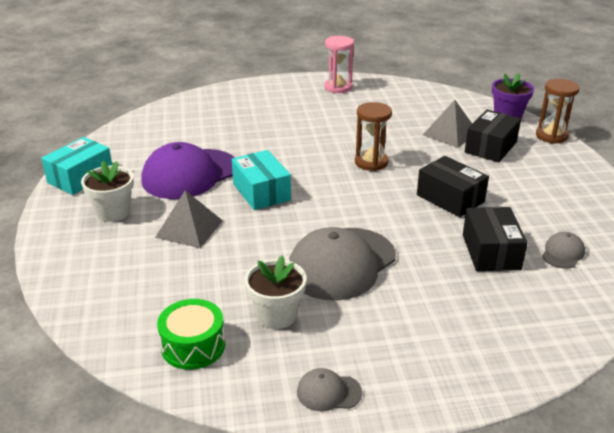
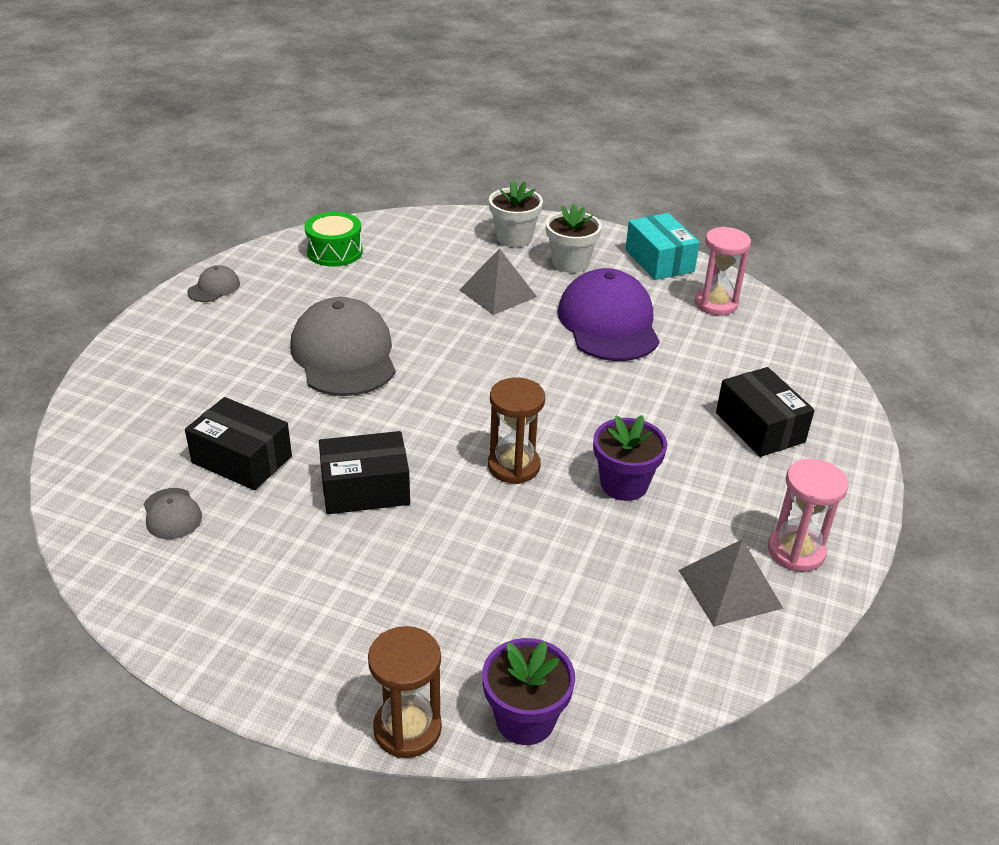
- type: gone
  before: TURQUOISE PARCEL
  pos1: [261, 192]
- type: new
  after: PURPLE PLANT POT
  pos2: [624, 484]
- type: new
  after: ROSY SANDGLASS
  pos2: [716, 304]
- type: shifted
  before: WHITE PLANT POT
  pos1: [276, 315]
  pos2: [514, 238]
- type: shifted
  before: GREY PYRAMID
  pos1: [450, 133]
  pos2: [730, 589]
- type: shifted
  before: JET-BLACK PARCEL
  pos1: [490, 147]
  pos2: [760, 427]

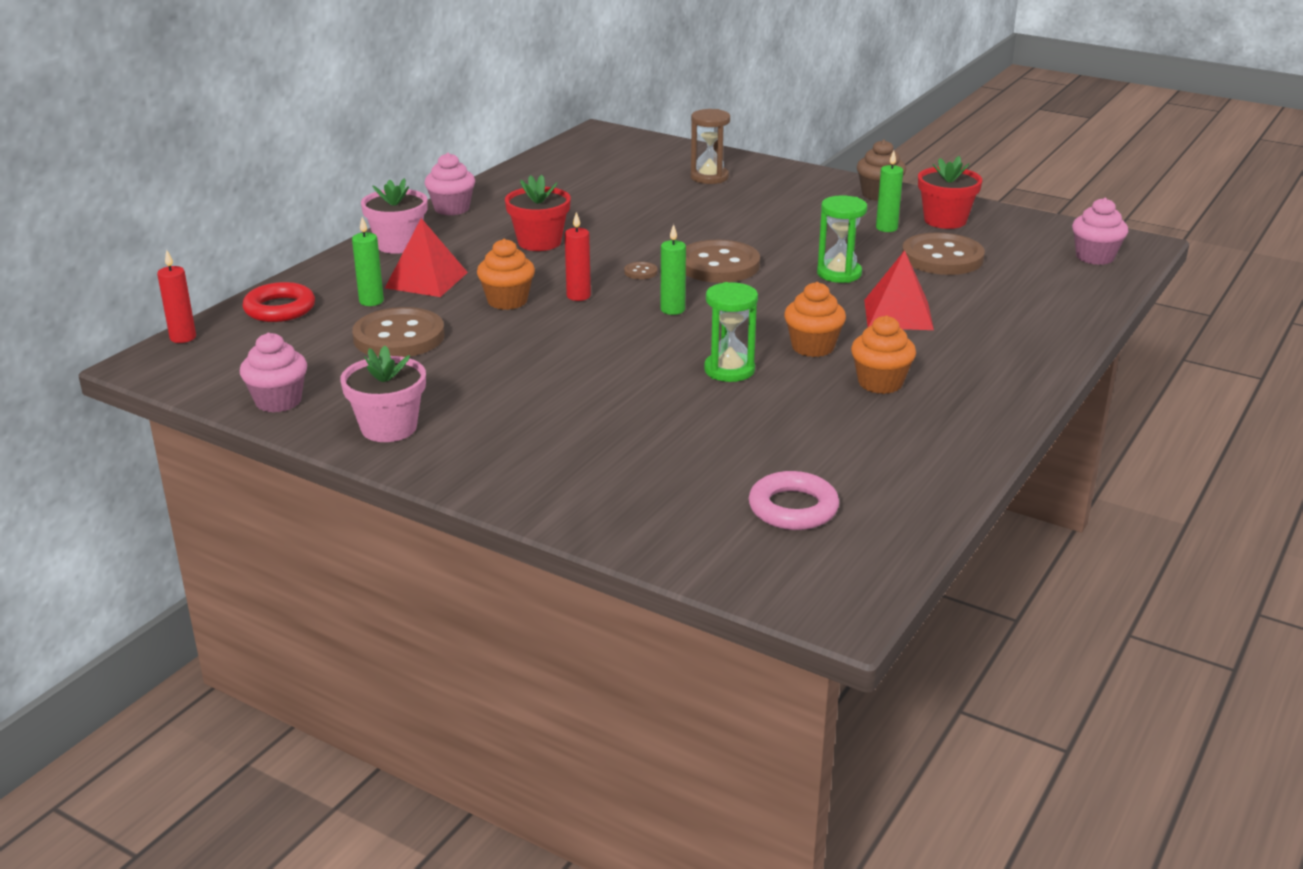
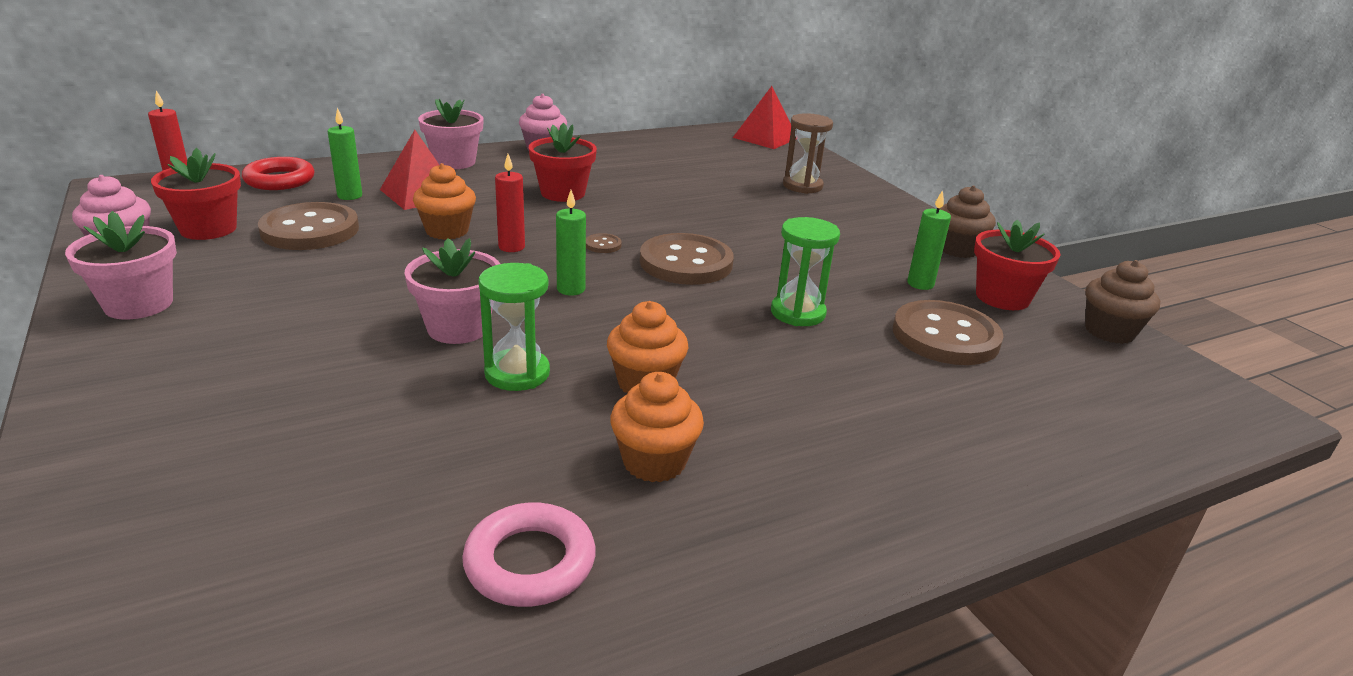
- type: gone
  before: ROSY MUFFIN
  pos1: [1095, 257]
- type: new
  after: SCARLET PLANT POT
  pos2: [208, 229]
- type: new
  after: ROSY PLANT POT
  pos2: [458, 328]
- type: new
  after: BROWN MUFFIN
  pos2: [1109, 332]
- type: shifted
  before: ROSY HOOP
  pos1: [793, 508]
  pos2: [530, 562]
- type: shifted
  before: SCARLET PYRAMID
  pos1: [898, 314]
  pos2: [765, 138]

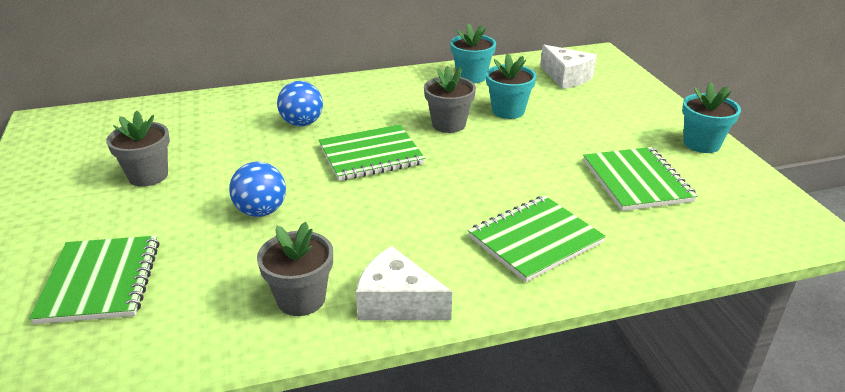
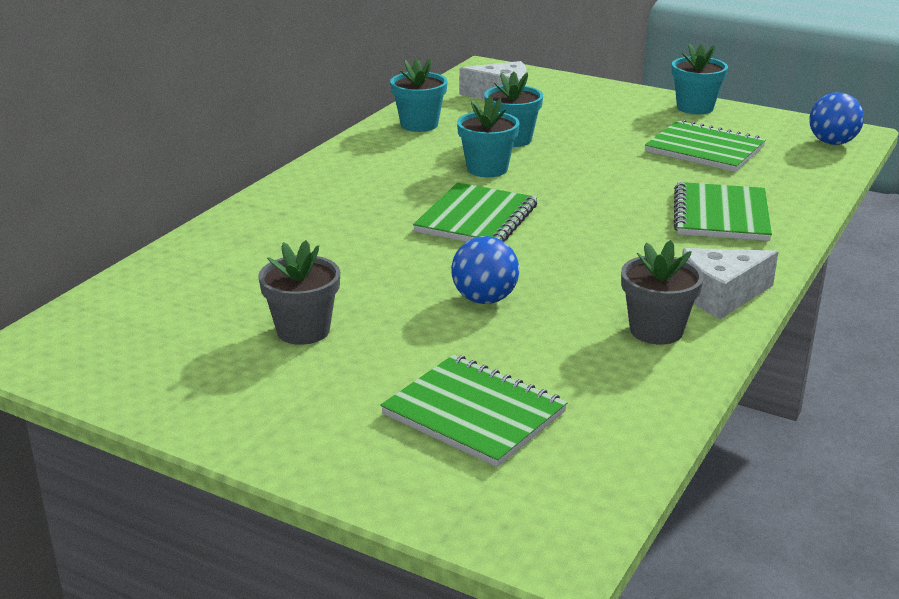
- type: shifted
  before: ROYAL BLUE SPHERE
  pos1: [302, 123]
  pos2: [832, 142]
- type: repainted
  before: GREY PLANT POT
  after: TURQUOISE PLANT POT
  pos1: [448, 124]
  pos2: [487, 169]

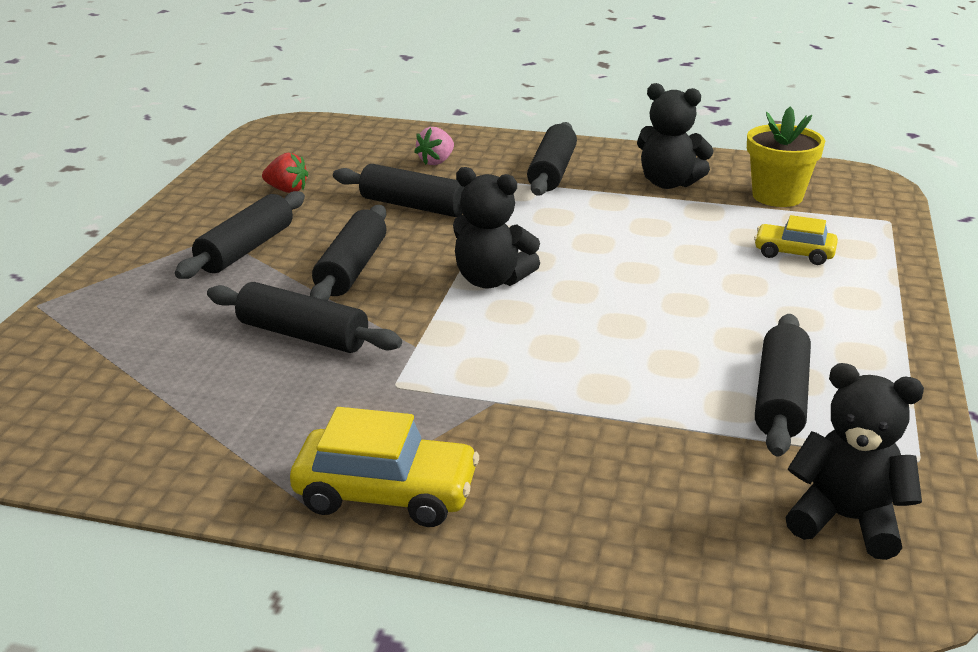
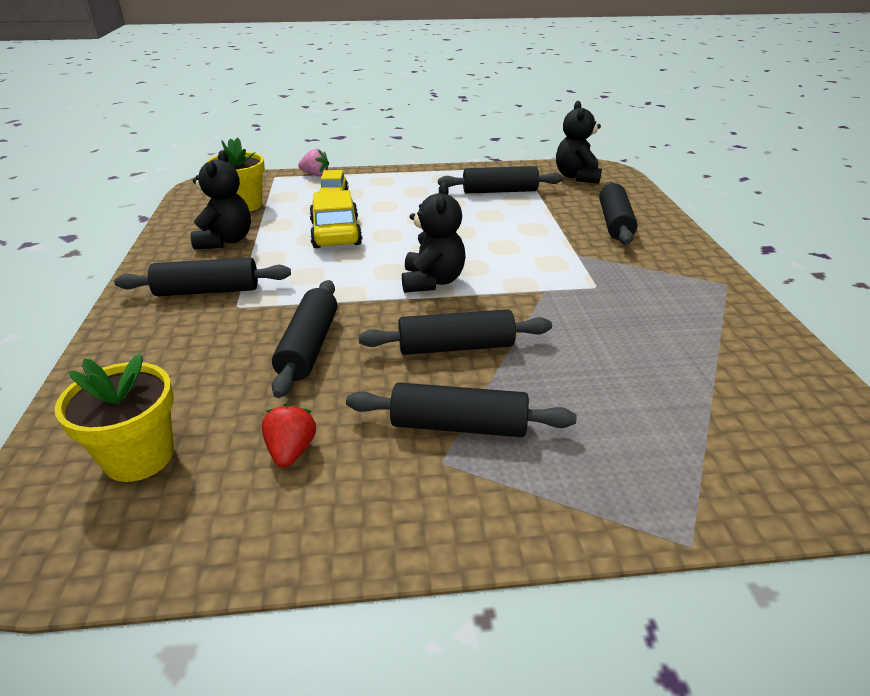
- type: new
  after: GOLDEN PLANT POT
  pos2: [139, 457]
- type: shifted
  before: JET-BLACK ROLLING PIN
  pos1: [303, 335]
  pos2: [614, 223]
- type: shifted
  before: GOLDEN TOY CAR
  pos1: [386, 493]
  pos2: [336, 233]
- type: shifted
  before: ROSY STRAWBERRY
  pos1: [436, 161]
  pos2: [315, 175]

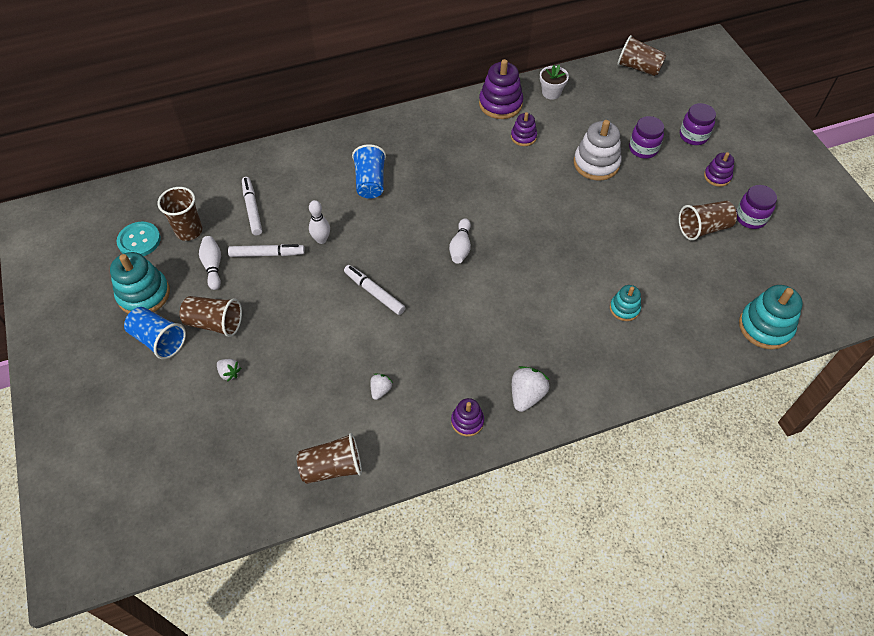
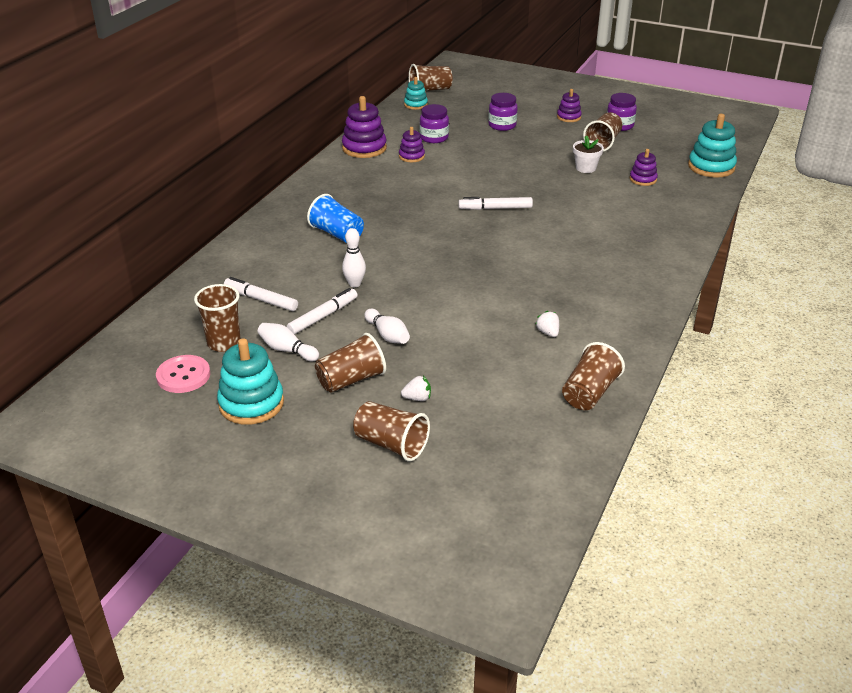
- type: gone
  before: ROYAL BLUE BEAKER
  pos1: [158, 340]
- type: gone
  before: WHITE STRAWBERRY
  pos1: [526, 395]
- type: gone
  before: WHITE STACKING TOY
  pos1: [596, 163]
- type: new
  after: BROWN BEAKER
  pos2: [391, 444]
- type: shifted
  before: WHITE MARKER PEN
  pos1: [374, 293]
  pos2: [495, 208]
- type: shifted
  before: WHITE BOWLING PIN
  pos1: [460, 247]
  pos2: [387, 335]
- type: shifted
  before: PURPLE STACKING TOY
  pos1: [467, 421]
  pos2: [643, 179]
- type: shifted
  before: WHITE PLANT POT
  pos1: [551, 93]
  pos2: [585, 168]
- type: shifted
  before: TURQUOISE STACKING TOY
  pos1: [624, 308]
  pos2: [415, 104]
- type: shifted
  before: PURPLE JAR
  pos1: [693, 136]
  pos2: [434, 138]
- type: repainted
  before: TURQUOISE SHIRT BUTTON
  after: ROSY SHIRT BUTTON
  pos1: [139, 240]
  pos2: [183, 375]

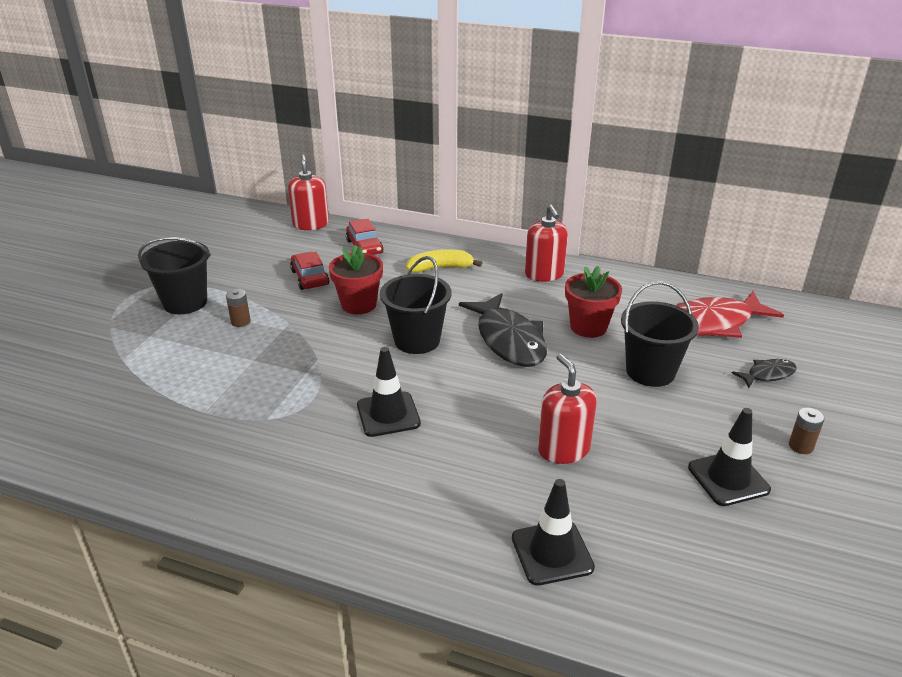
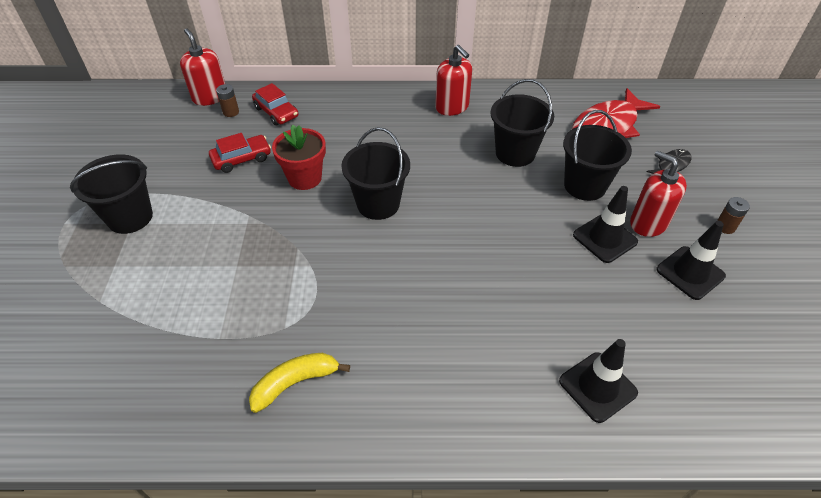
- type: gone
  before: JET-BLACK FISH FIGURE
  pos1: [508, 340]
- type: shifted
  before: BROWN BATTERY
  pos1: [240, 322]
  pos2: [231, 112]
- type: shifted
  before: JET-BLACK SAFETY CONE
  pos1: [388, 414]
  pos2: [605, 238]
- type: shifted
  before: GOLDEN BANANA FRUIT
  pos1: [440, 268]
  pos2: [295, 382]
- type: shifted
  before: SCARLET SOAP DISPENSER
  pos1: [563, 449]
  pos2: [648, 223]
- type: swapped
  before: SCARLET PLANT POT
  after: JET-BLACK SAND BUCKET
  pos1: [588, 327]
  pos2: [515, 153]
- type: rotated
  before: SCARLET TOY CAR
  pos1: [310, 278]
  pos2: [242, 159]
  turn: 105

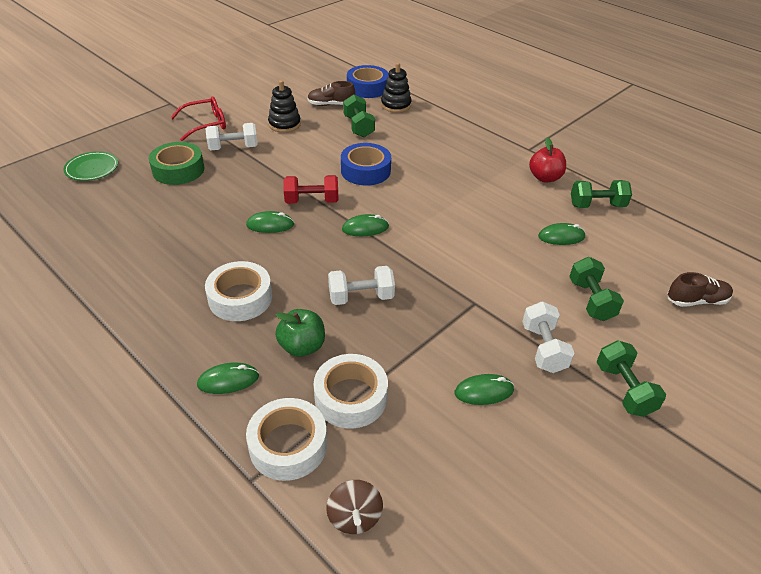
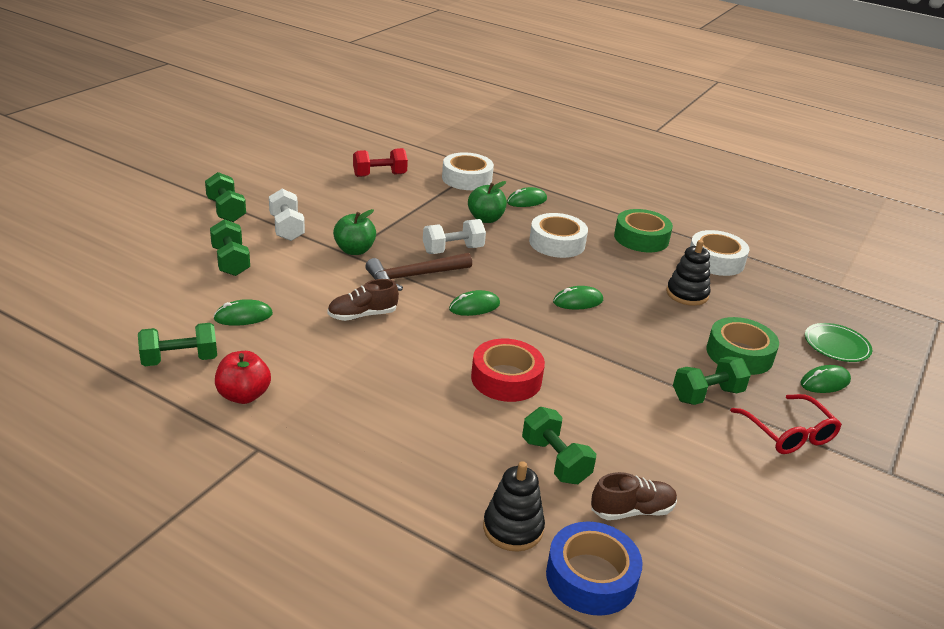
- type: gone
  before: BROWN WHIRLIGIG
  pos1: [354, 517]
- type: new
  after: LEAF-GREEN APPLE
  pos2: [354, 250]
- type: new
  after: BROWN CARPENTER'S HAMMER
  pos2: [414, 276]
- type: new
  after: LEAF-GREEN TAPE
  pos2: [641, 238]
- type: shifted
  before: JET-BLACK STACKING TOY
  pos1: [284, 124]
  pos2: [687, 294]
- type: shifted
  before: SCARLET FREE WEIGHT
  pos1: [312, 201]
  pos2: [379, 175]
- type: shifted
  before: WHITE TAPE
  pos1: [351, 397]
  pos2: [716, 260]
- type: shifted
  before: LEAF-GREEN COMPUTER MOUSE
  pos1: [484, 391]
  pos2: [825, 382]
- type: shifted
  before: BROWN SHOE
  pos1: [696, 301]
  pos2: [362, 315]
- type: repainted
  before: WHITE FREE WEIGHT
  after: LEAF-GREEN FREE WEIGHT
  pos1: [233, 148]
  pos2: [707, 395]
- type: repainted
  before: ROYAL BLUE TAPE
  after: SCARLET TAPE
  pos1: [365, 171]
  pos2: [506, 379]
- type: rotated
  before: SCARLET EYEGLASSES
  pos1: [205, 124]
  pos2: [788, 433]
  turn: -75

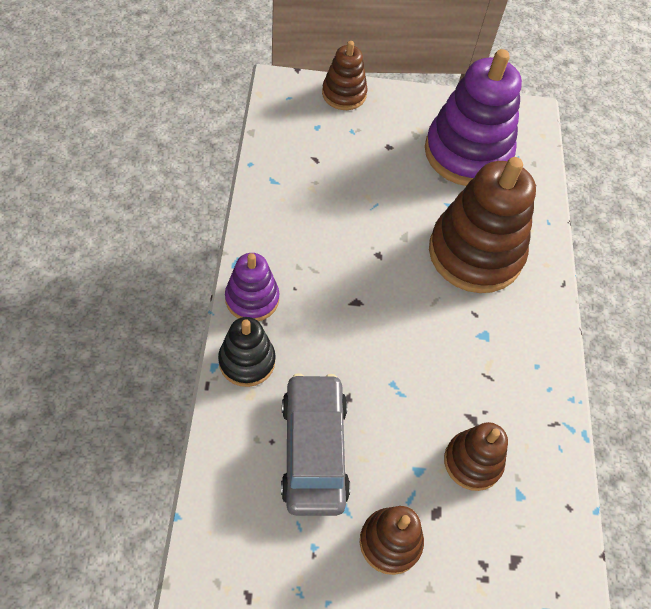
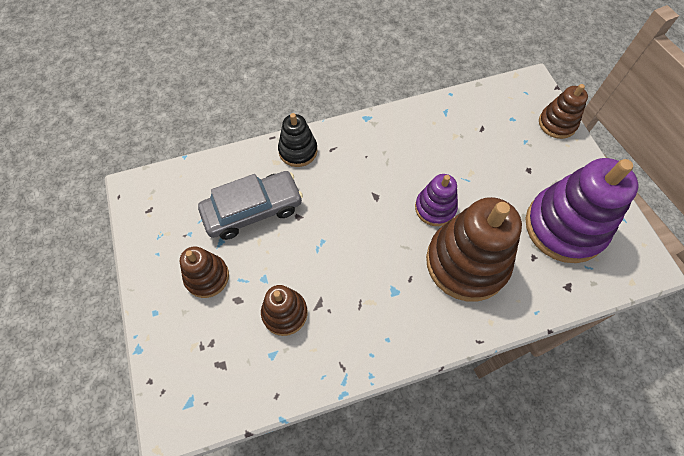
- type: shifted
  before: PURPLE STACKING TOY
  pos1: [252, 299]
  pos2: [435, 208]

